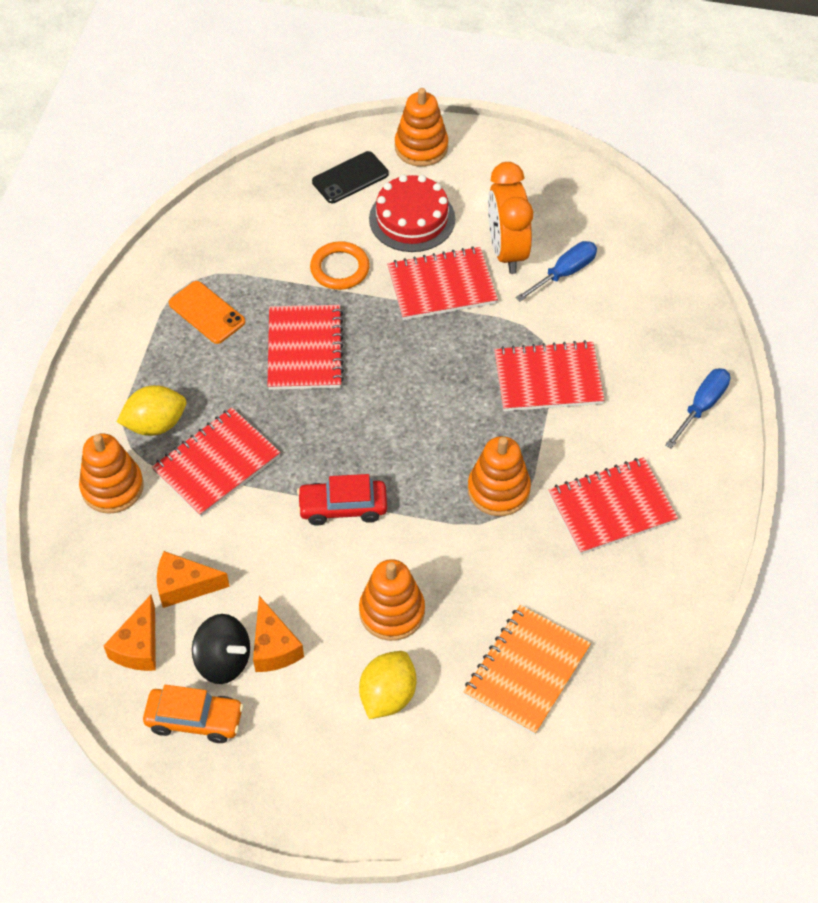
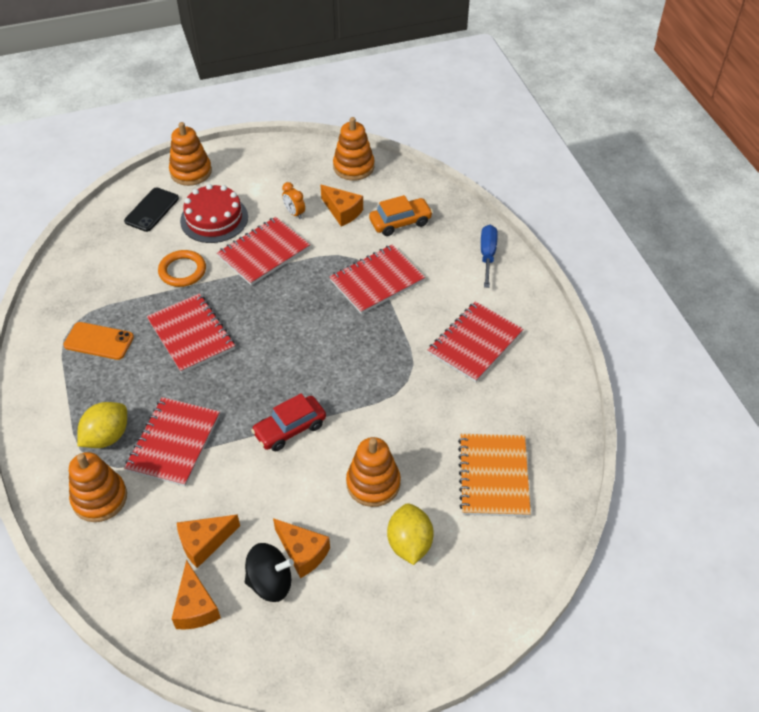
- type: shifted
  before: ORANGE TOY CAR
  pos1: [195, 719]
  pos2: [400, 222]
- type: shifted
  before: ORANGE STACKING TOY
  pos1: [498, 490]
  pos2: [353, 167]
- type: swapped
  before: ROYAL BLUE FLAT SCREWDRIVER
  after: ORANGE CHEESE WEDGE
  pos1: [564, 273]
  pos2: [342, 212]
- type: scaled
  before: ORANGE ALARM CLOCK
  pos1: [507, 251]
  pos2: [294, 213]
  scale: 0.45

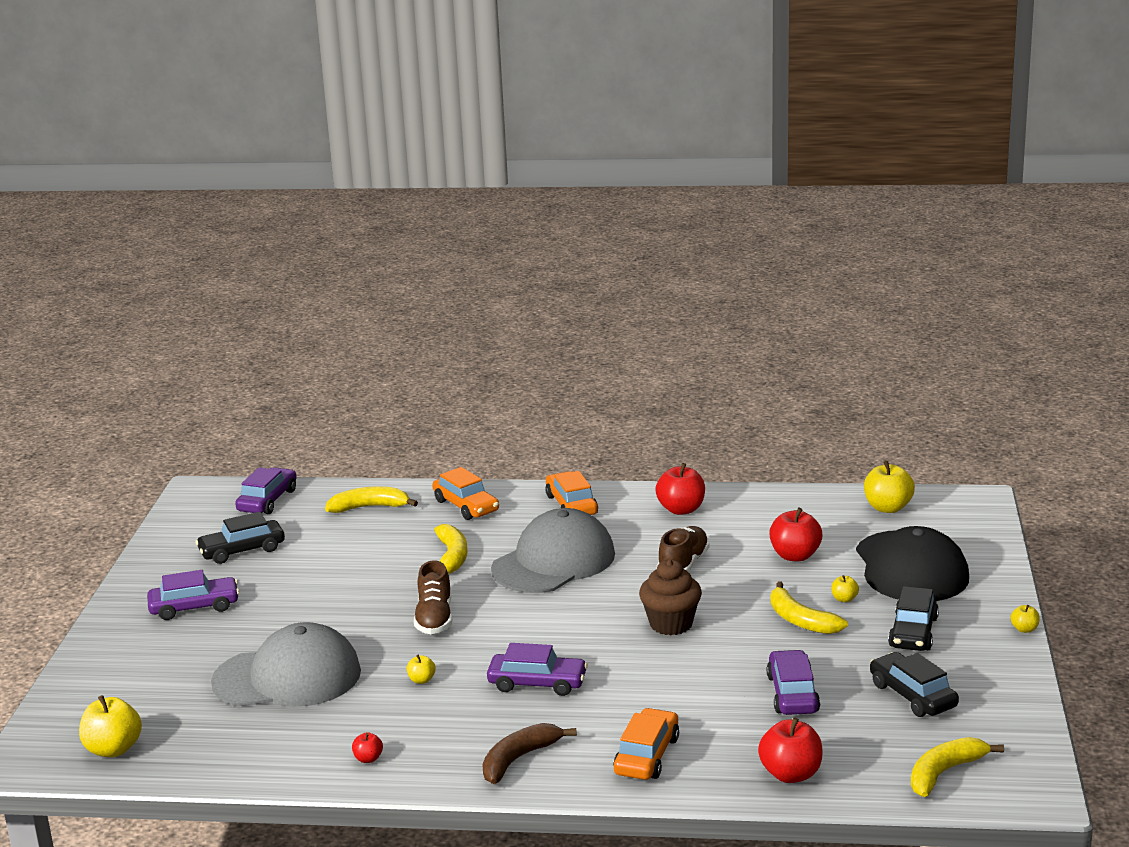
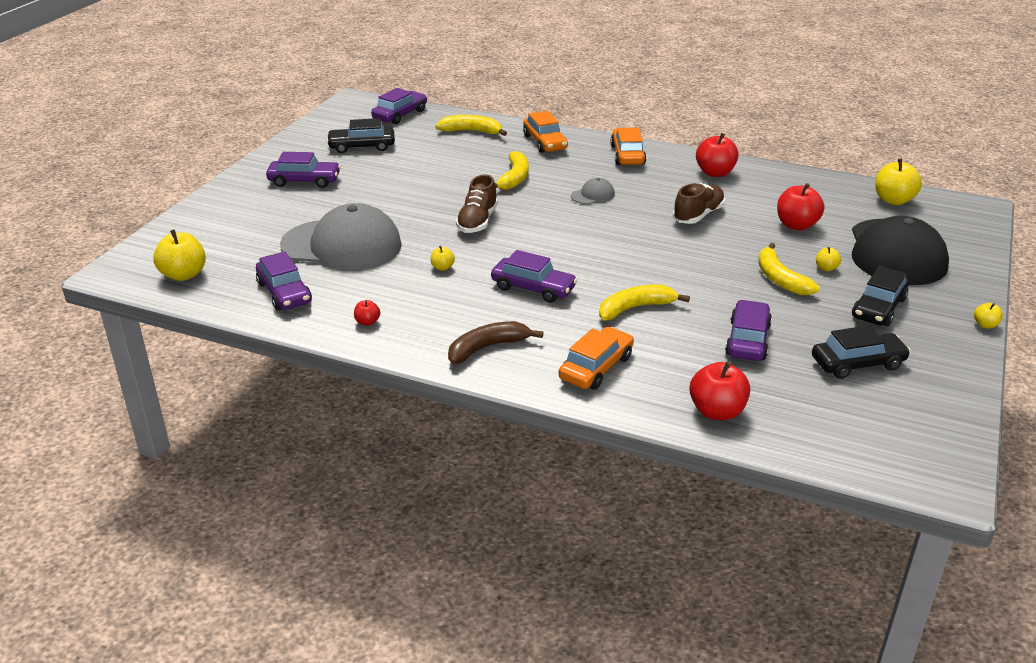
- type: gone
  before: BROWN MUFFIN
  pos1: [671, 624]
- type: new
  after: PURPLE TOY CAR
  pos2: [284, 293]
- type: shifted
  before: GOLDEN BANANA FRUIT
  pos1: [944, 773]
  pos2: [635, 308]
- type: rotated
  before: JET-BLACK TOY CAR
  pos1: [913, 695]
  pos2: [858, 363]
  turn: 90
- type: scaled
  before: GREY PEAKED CAP
  pos1: [553, 562]
  pos2: [593, 195]
  scale: 0.41

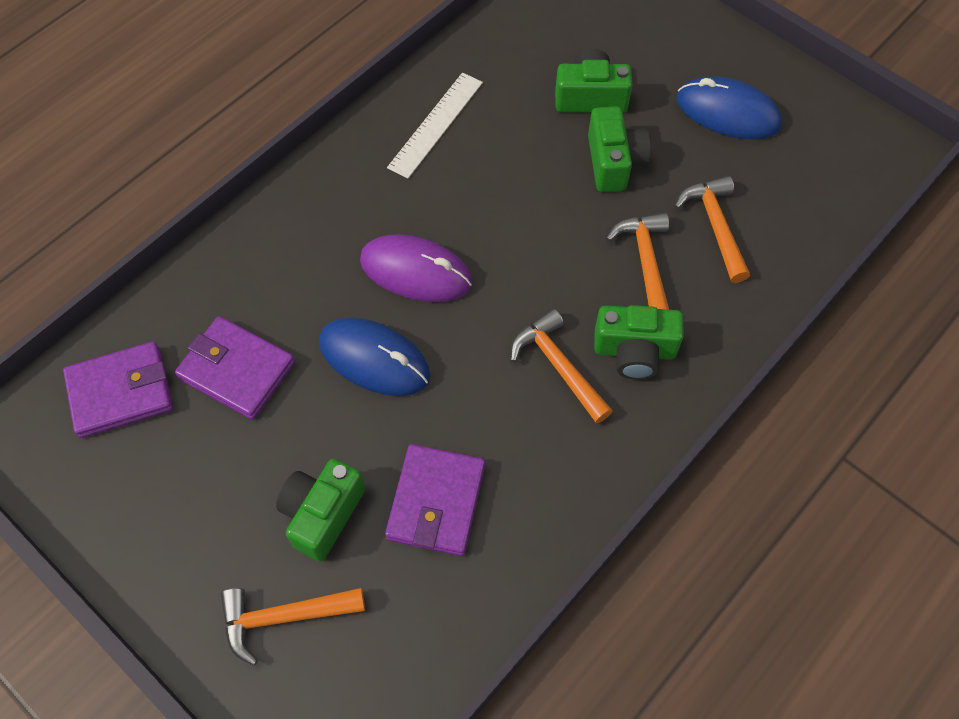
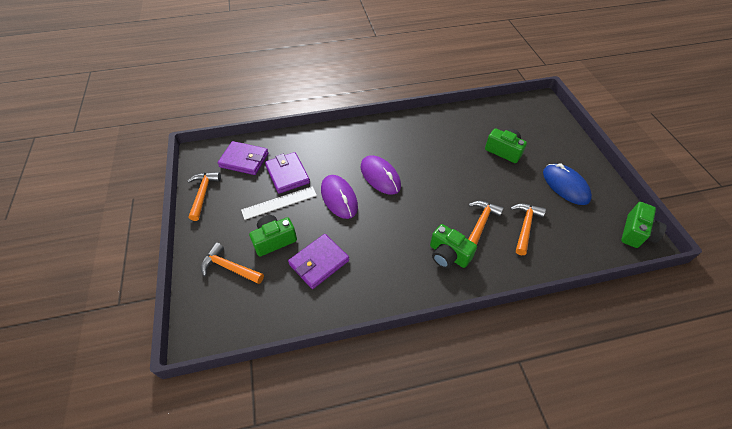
- type: shifted
  before: WHITE MEASURING STICK
  pos1: [435, 124]
  pos2: [279, 202]
- type: shifted
  before: ORANGE CARPENTER'S HAMMER
  pos1: [558, 366]
  pos2: [203, 193]
- type: shifted
  before: LEAF-GREEN COMPACT CAMERA
  pos1: [614, 162]
  pos2: [636, 233]
- type: repainted
  before: ROYAL BLUE COMPUTER MOUSE
  after: PURPLE COMPUTER MOUSE
  pos1: [374, 359]
  pos2: [339, 198]

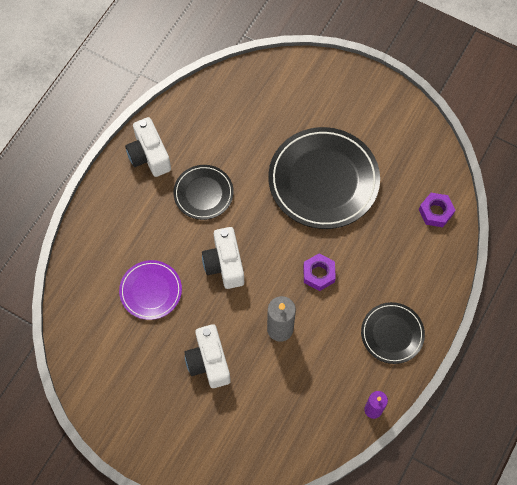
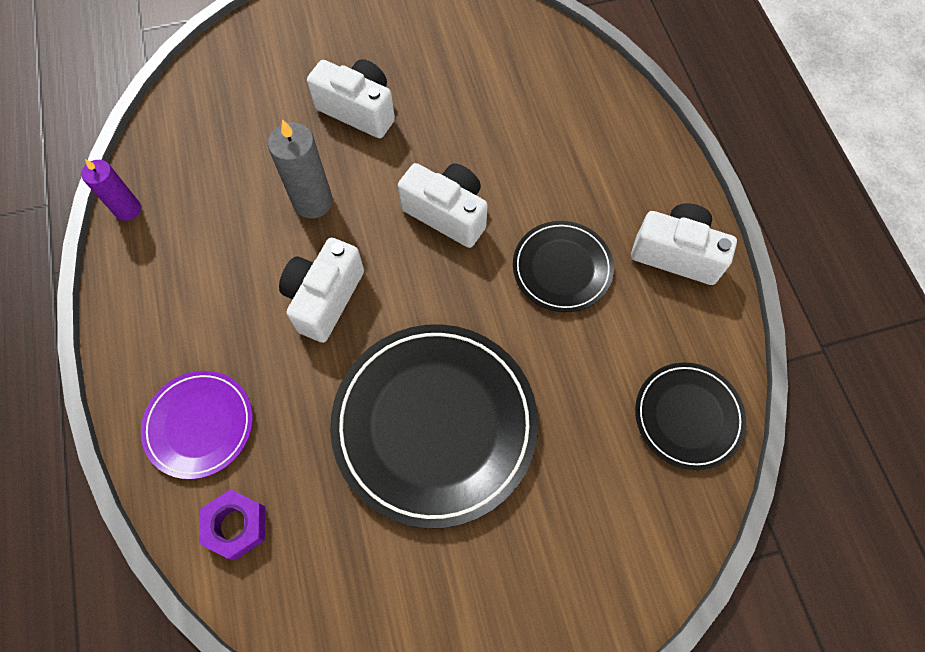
- type: shifted
  before: PURPLE DINNER PLATE
  pos1: [151, 291]
  pos2: [199, 425]
- type: shifted
  before: JET-BLACK DINNER PLATE
  pos1: [392, 334]
  pos2: [688, 416]
- type: swapped
  before: PURPLE NUT
  after: WHITE COMPACT CAMERA
  pos1: [319, 274]
  pos2: [325, 298]

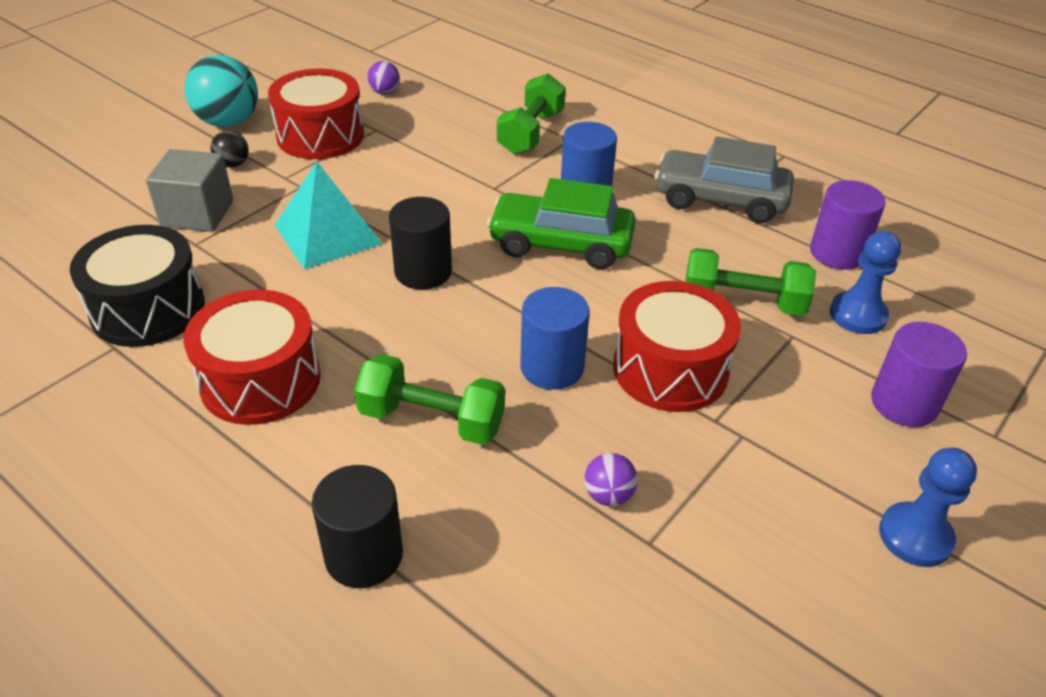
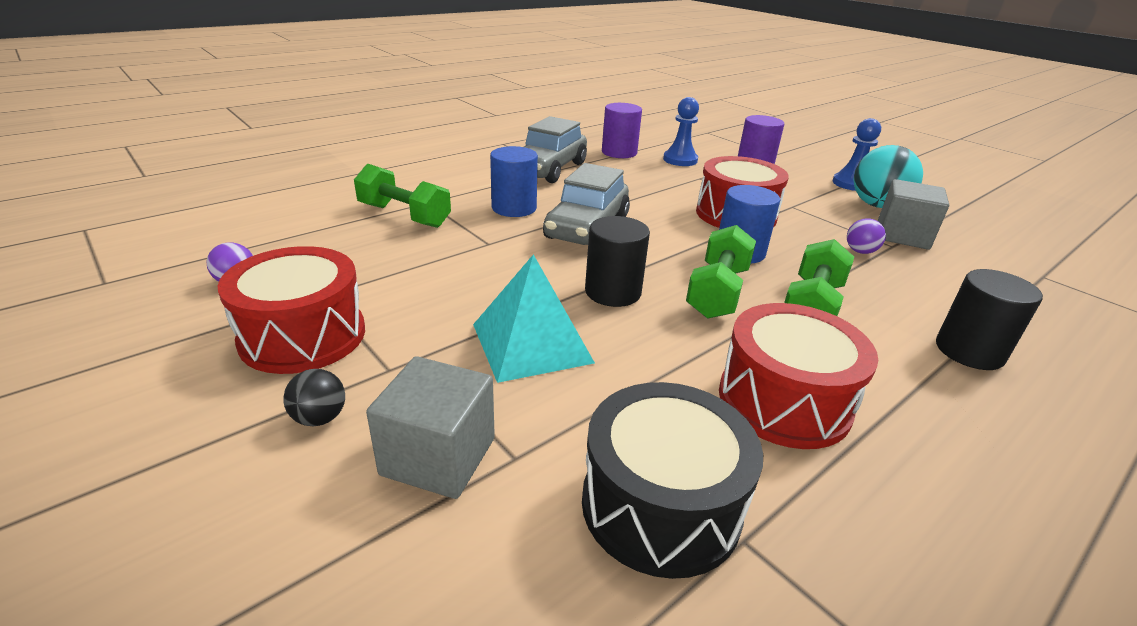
- type: new
  after: GREY SOLID CUBE
  pos2: [902, 235]
- type: shifted
  before: TURQUOISE SPHERE
  pos1: [228, 122]
  pos2: [877, 205]
- type: shifted
  before: LEAF-GREEN FREE WEIGHT
  pos1: [742, 302]
  pos2: [717, 292]
- type: repainted
  before: LEAF-GREEN TOY CAR
  after: GREY TOY CAR
  pos1: [561, 244]
  pos2: [587, 228]

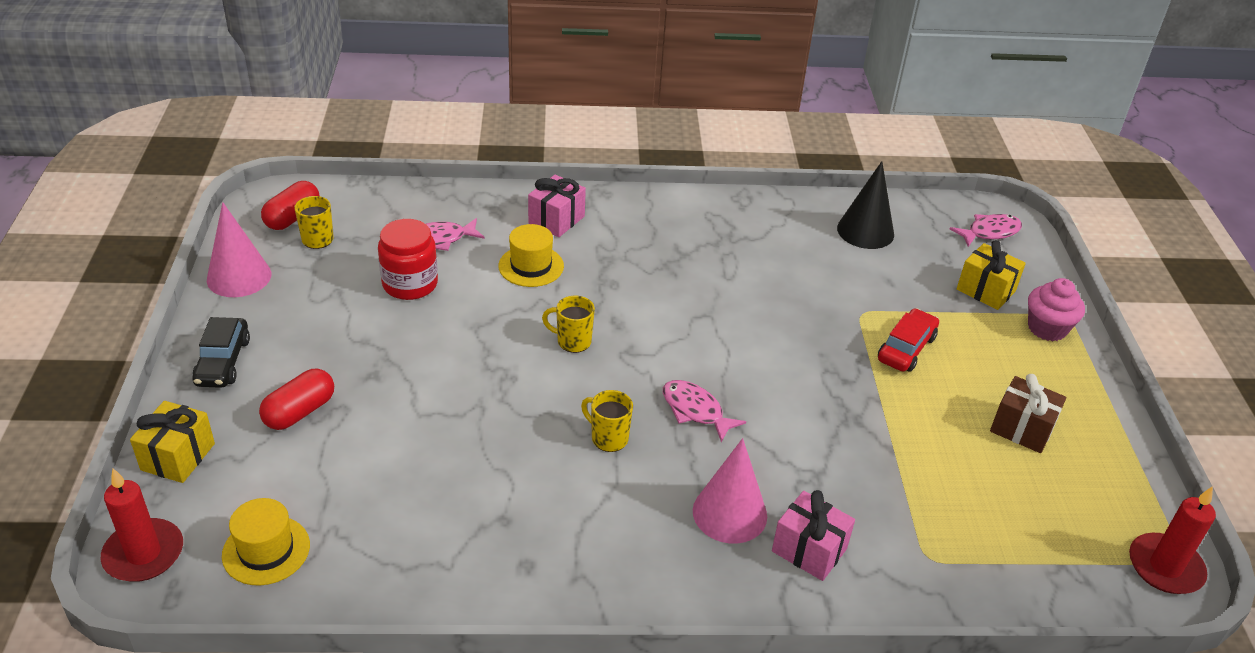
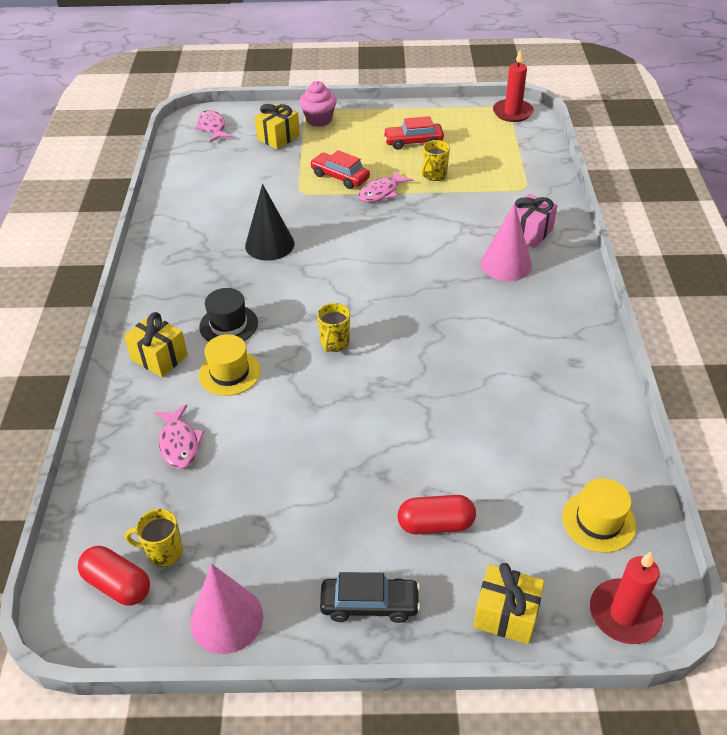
- type: gone
  before: SCARLET JAR
  pos1: [410, 284]
- type: new
  after: JET-BLACK TALL HAT
  pos2: [228, 325]
- type: shifted
  before: GOLDEN MUG
  pos1: [608, 438]
  pos2: [434, 175]
- type: shifted
  before: ROSY FISH FIGURE
  pos1: [695, 411]
  pos2: [381, 192]
- type: shifted
  before: JET-BLACK SOLID CONE
  pos1: [865, 231]
  pos2: [269, 244]
- type: swapped
  before: BROWN GIFT
  after: SCARLET TOY CAR
  pos1: [1022, 429]
  pos2: [413, 142]
- type: repainted
  before: ROSY GIFT
  after: GOLDEN GIFT
  pos1: [556, 220]
  pos2: [159, 357]
- type: rotated
  before: SCARLET CAPSULE
  pos1: [300, 412]
  pos2: [436, 524]
  turn: -45

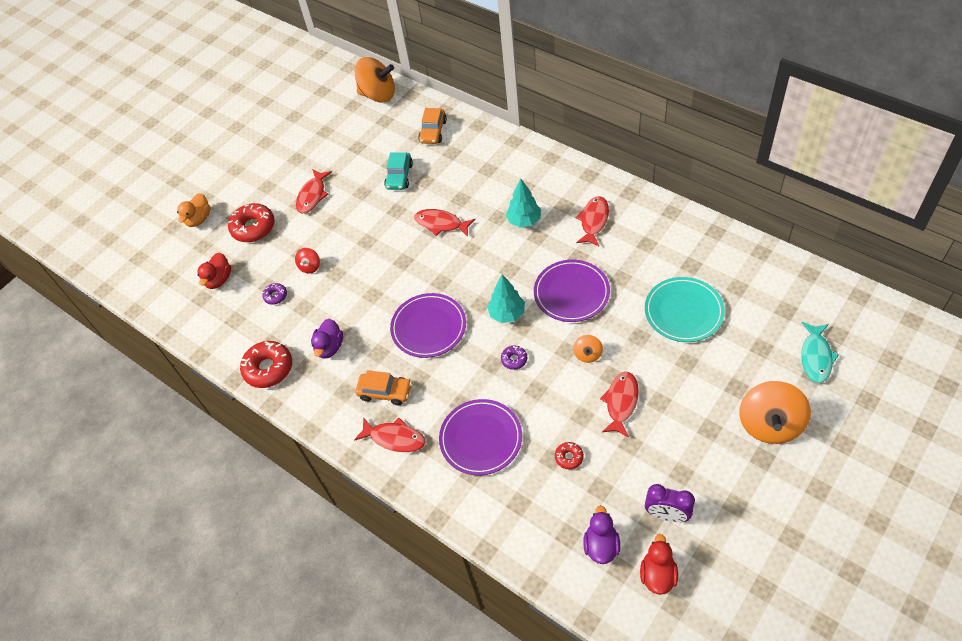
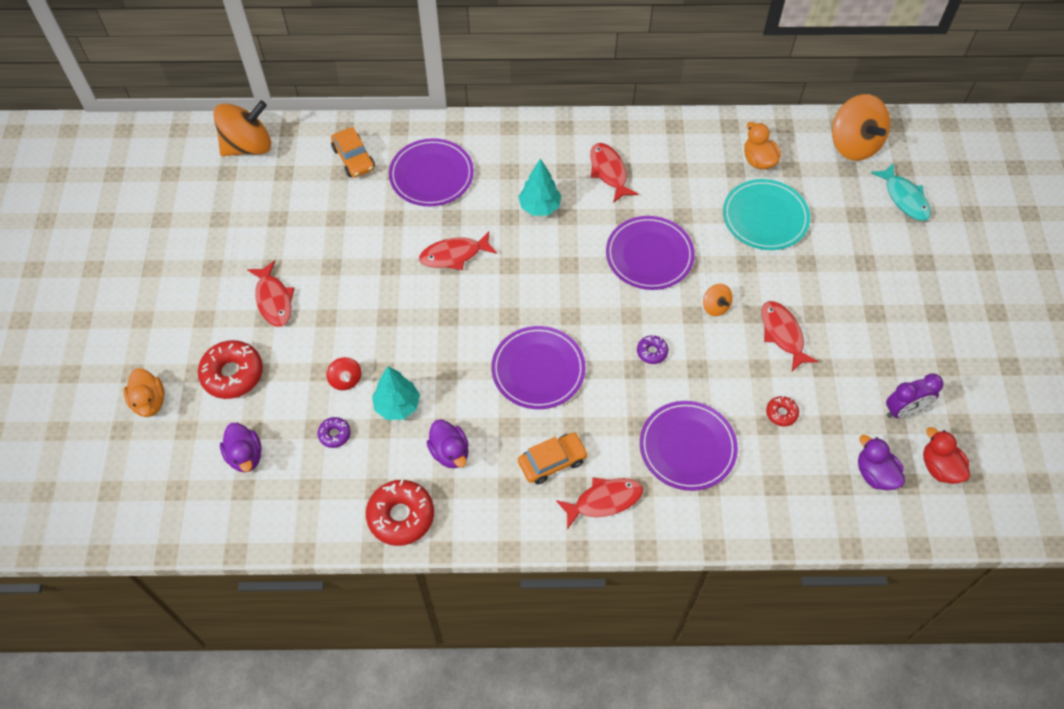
- type: gone
  before: TURQUOISE TOY CAR
  pos1: [399, 176]
- type: new
  after: PURPLE DINNER PLATE
  pos2: [431, 175]
- type: new
  after: ORANGE DUCK
  pos2: [758, 160]
- type: shifted
  before: TURQUOISE FIR TREE
  pos1: [507, 314]
  pos2: [397, 406]
- type: shifted
  before: ORANGE WHIRLIGIG
  pos1: [769, 424]
  pos2: [854, 144]
- type: repainted
  before: SCARLET DUCK
  after: PURPLE DUCK
  pos1: [219, 279]
  pos2: [245, 456]

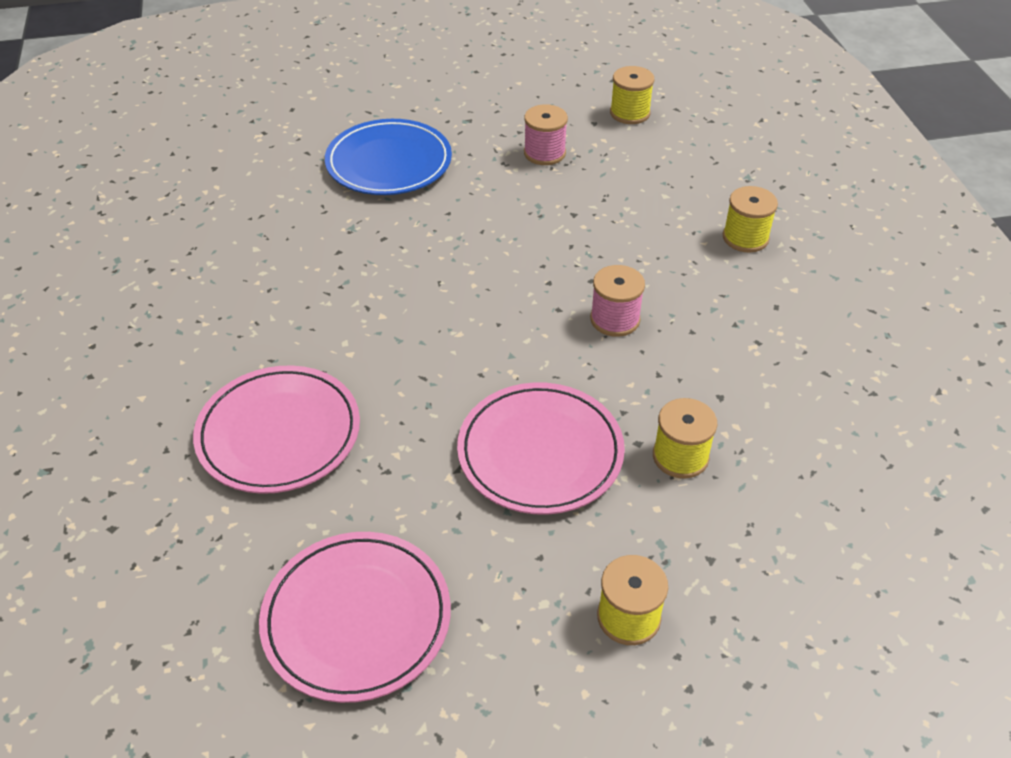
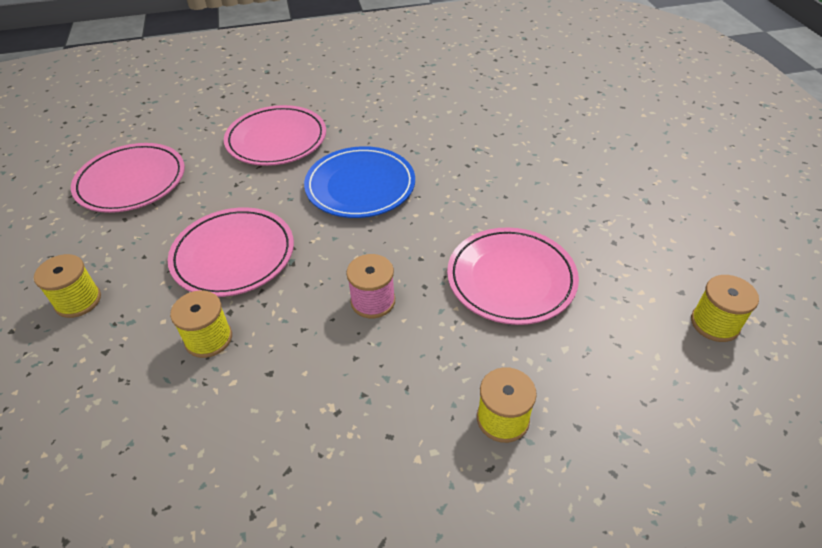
- type: gone
  before: ROSY REEL OF THREAD
  pos1: [544, 153]
- type: new
  after: ROSY DINNER PLATE
  pos2: [511, 279]
- type: shifted
  before: ROYAL BLUE DINNER PLATE
  pos1: [389, 163]
  pos2: [360, 186]

